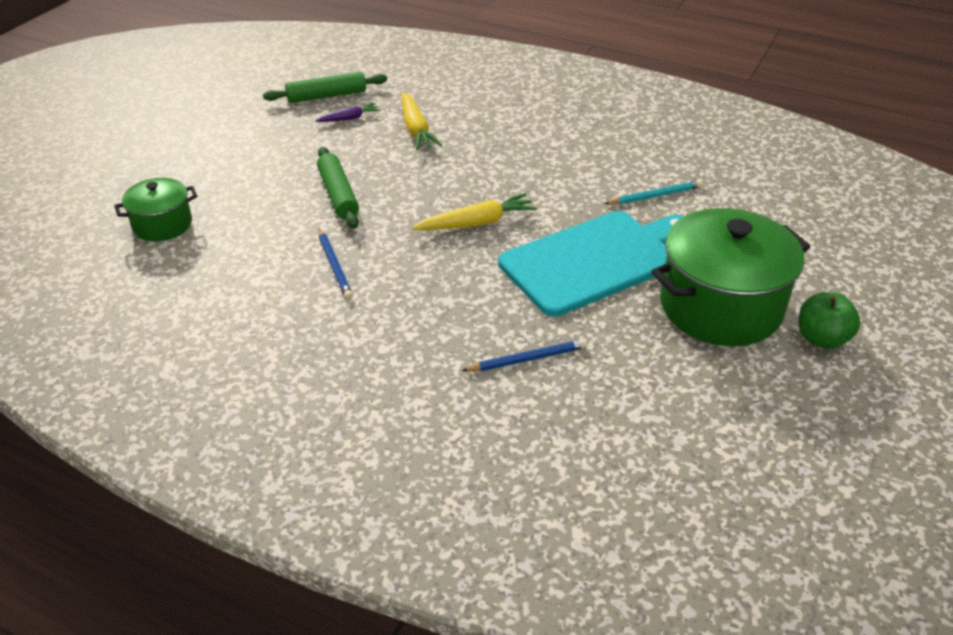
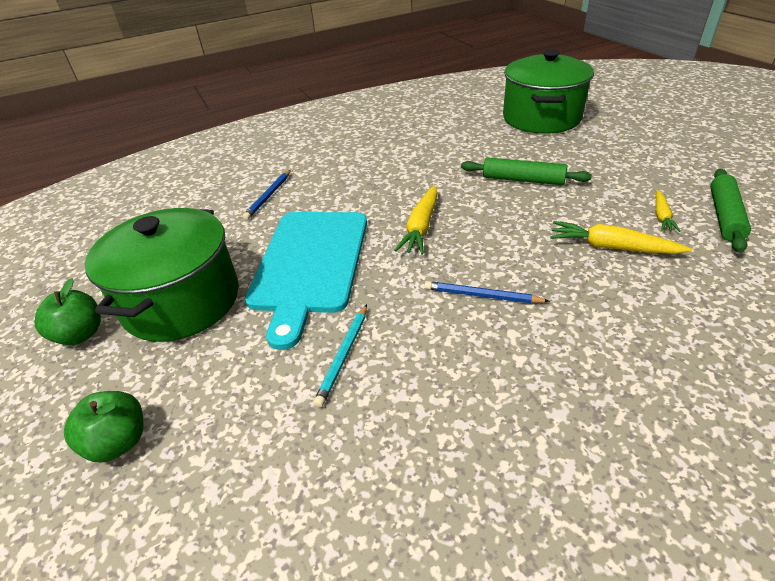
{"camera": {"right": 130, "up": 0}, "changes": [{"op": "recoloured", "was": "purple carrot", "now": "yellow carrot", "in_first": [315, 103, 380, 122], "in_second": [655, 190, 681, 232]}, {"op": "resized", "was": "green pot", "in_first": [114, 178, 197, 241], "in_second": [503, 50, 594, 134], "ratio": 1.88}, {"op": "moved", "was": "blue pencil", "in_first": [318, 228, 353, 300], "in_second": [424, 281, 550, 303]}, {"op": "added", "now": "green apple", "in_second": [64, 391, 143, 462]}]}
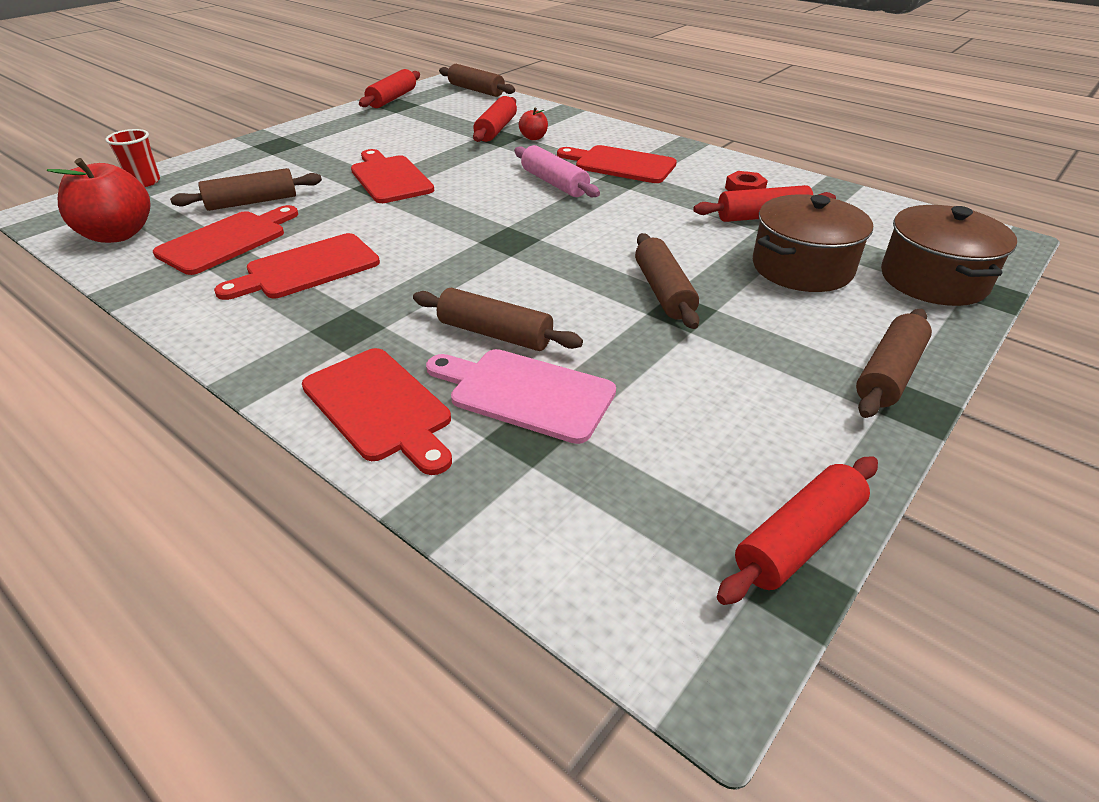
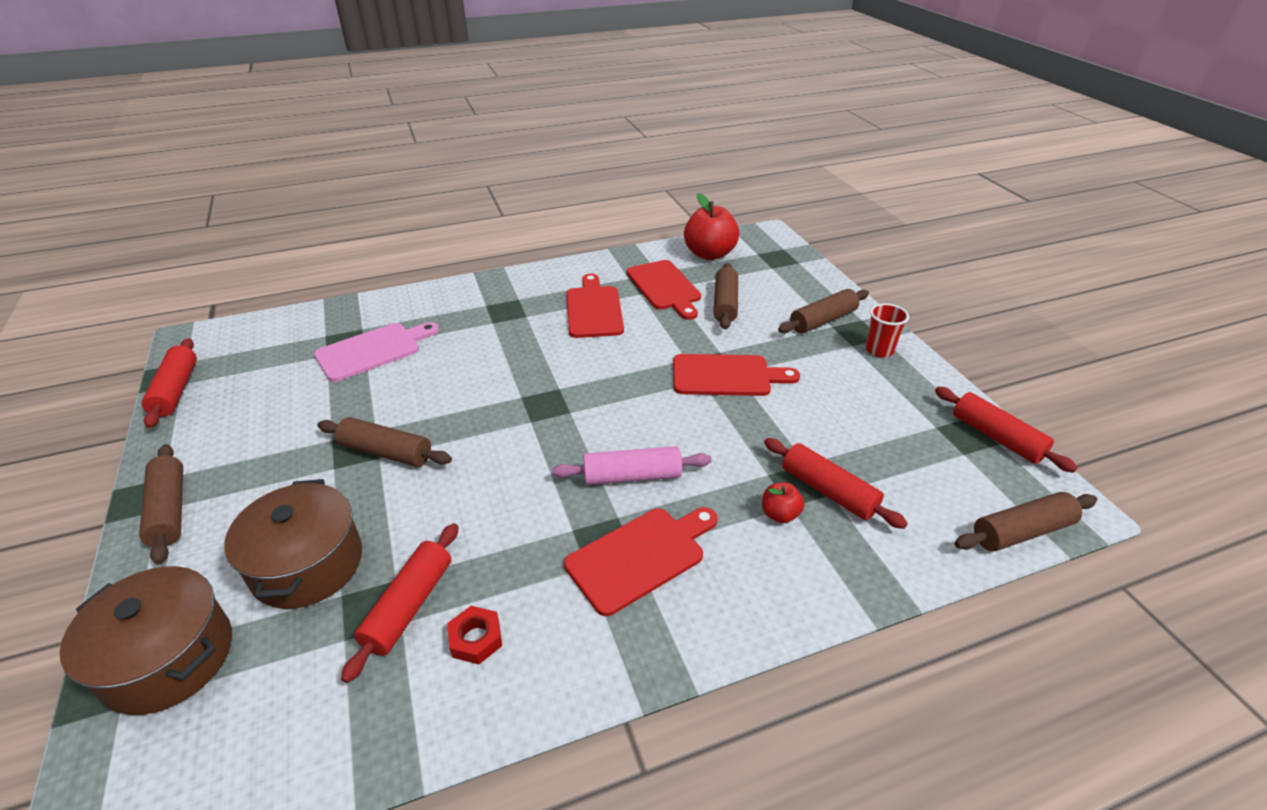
{"camera": {"right": 120, "up": 0}, "changes": [{"op": "moved", "was": "red cup", "in_first": [105, 129, 160, 187], "in_second": [865, 303, 909, 357]}, {"op": "moved", "was": "brown rolling pin", "in_first": [413, 287, 583, 351], "in_second": [778, 289, 869, 333]}, {"op": "removed", "was": "red cutting board", "in_first": [302, 348, 452, 475]}]}
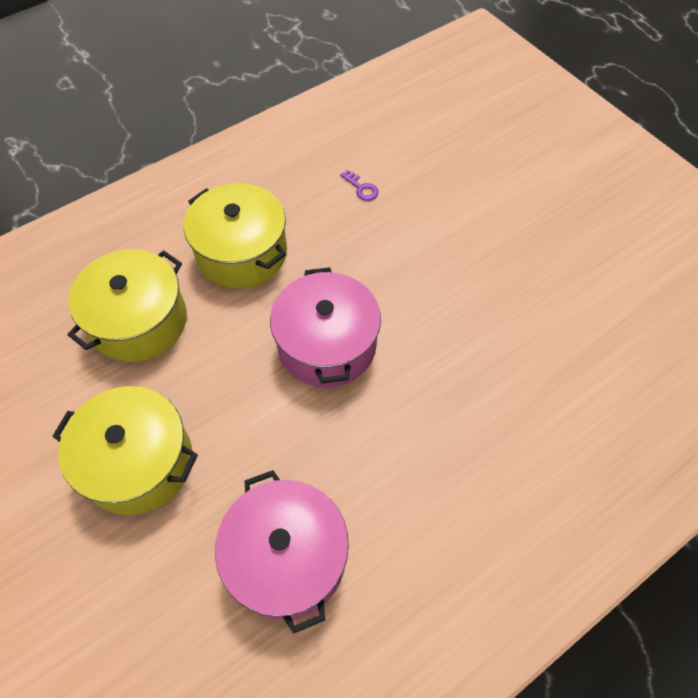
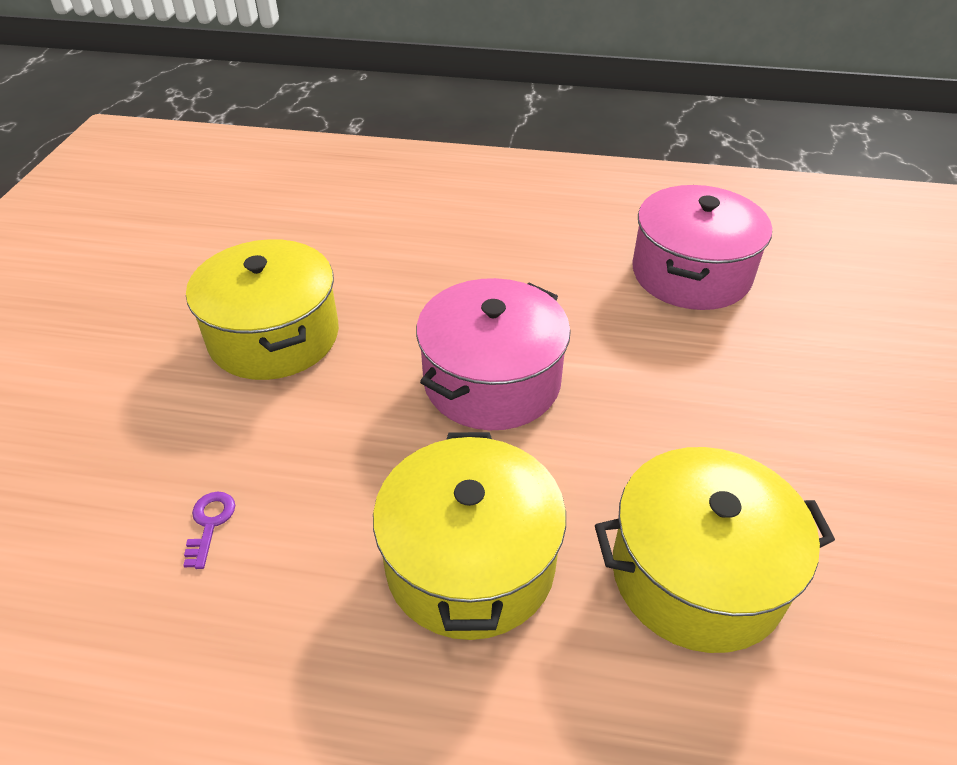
{"camera": {"right": -135, "up": -15}, "changes": [{"op": "moved", "was": "yellow pot", "in_first": [52, 386, 198, 515], "in_second": [186, 239, 339, 380]}]}
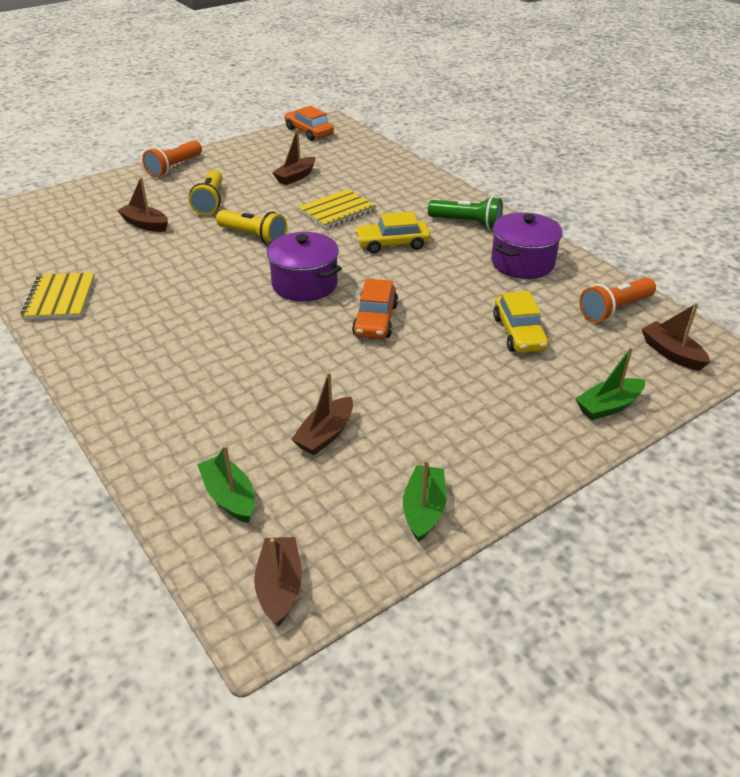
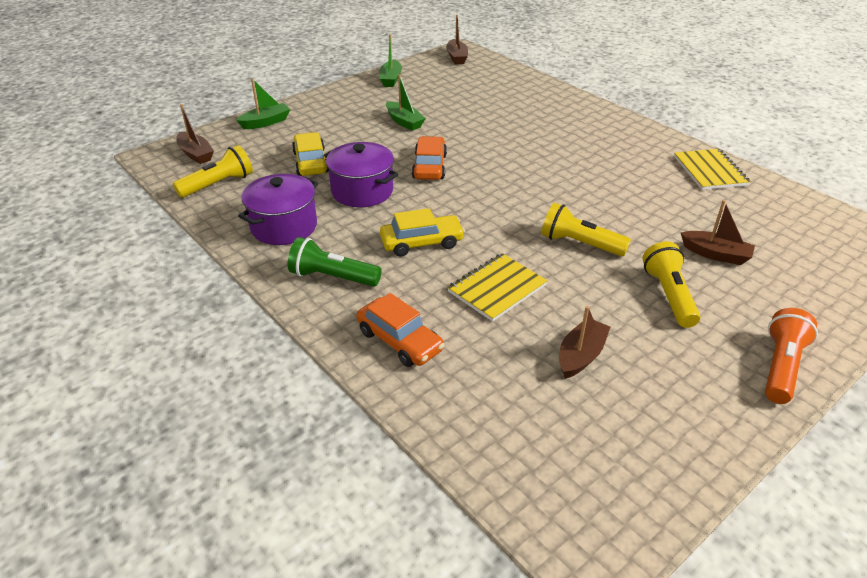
{"camera": {"right": 175, "up": 0}, "changes": [{"op": "moved", "was": "orange car", "in_first": [284, 106, 334, 141], "in_second": [356, 293, 445, 367]}, {"op": "moved", "was": "purple pot", "in_first": [266, 232, 342, 301], "in_second": [324, 142, 398, 207]}, {"op": "recoloured", "was": "orange flashlight", "now": "yellow flashlight", "in_first": [579, 277, 656, 322], "in_second": [173, 145, 253, 198]}, {"op": "removed", "was": "brown boat", "in_first": [291, 372, 353, 455]}, {"op": "moved", "was": "green boat", "in_first": [197, 445, 255, 523], "in_second": [386, 74, 426, 131]}]}
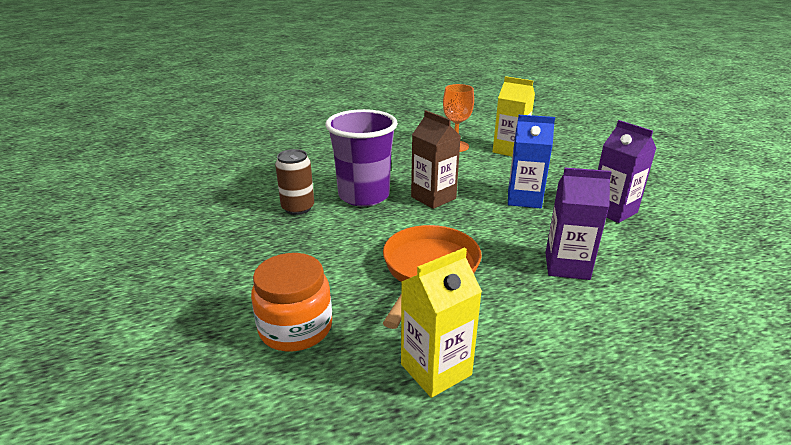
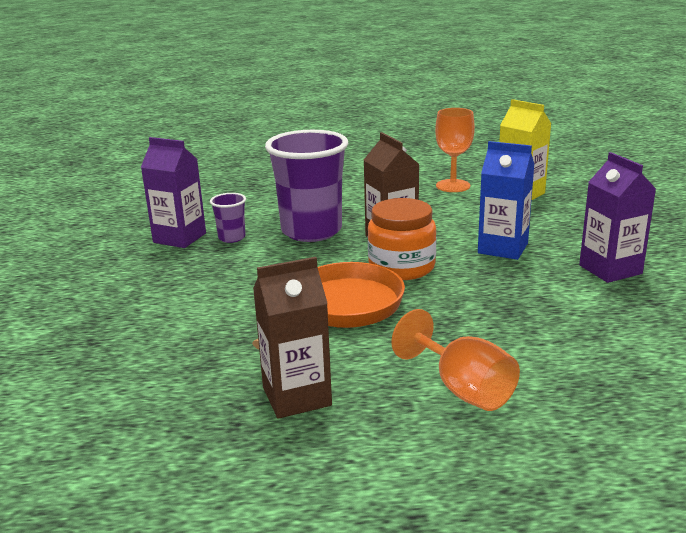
{"camera": {"right": 15, "up": -5}, "changes": [{"op": "replaced", "was": "brown can", "now": "purple cup", "in_first": [275, 149, 314, 215], "in_second": [210, 193, 246, 243]}, {"op": "moved", "was": "purple carton", "in_first": [545, 168, 612, 280], "in_second": [141, 137, 206, 248]}, {"op": "recoloured", "was": "yellow carton", "now": "brown carton", "in_first": [401, 247, 482, 398], "in_second": [253, 257, 332, 419]}, {"op": "moved", "was": "orange jar", "in_first": [251, 253, 332, 352], "in_second": [368, 198, 436, 280]}, {"op": "added", "now": "orange goblet", "in_second": [392, 309, 520, 411]}]}
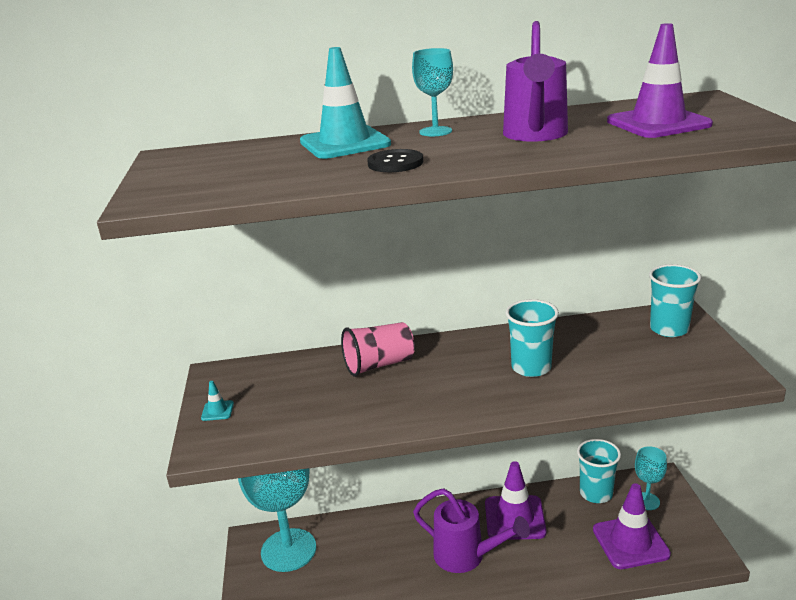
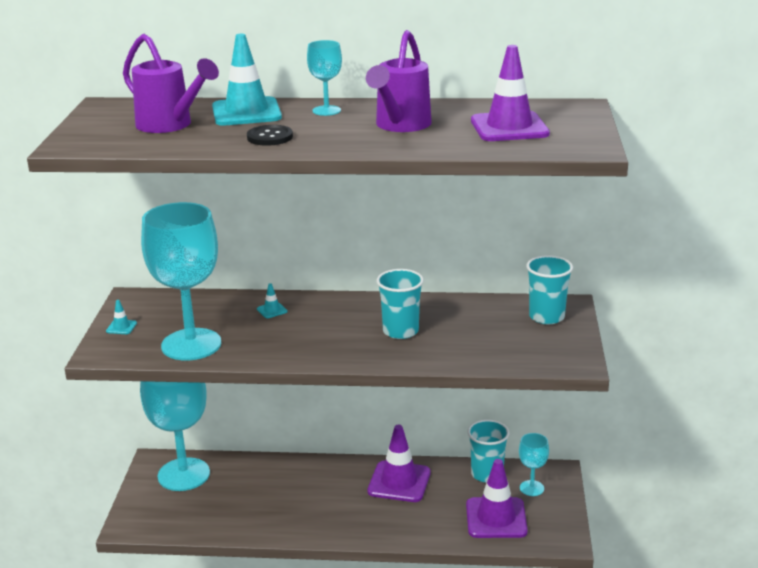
{"camera": {"right": 10, "up": 0}, "changes": [{"op": "replaced", "was": "pink cup", "now": "turquoise traffic cone", "in_first": [341, 322, 415, 377], "in_second": [257, 283, 288, 318]}, {"op": "moved", "was": "purple watering can", "in_first": [413, 488, 530, 573], "in_second": [123, 34, 219, 133]}, {"op": "added", "now": "turquoise goblet", "in_second": [141, 202, 221, 361]}]}
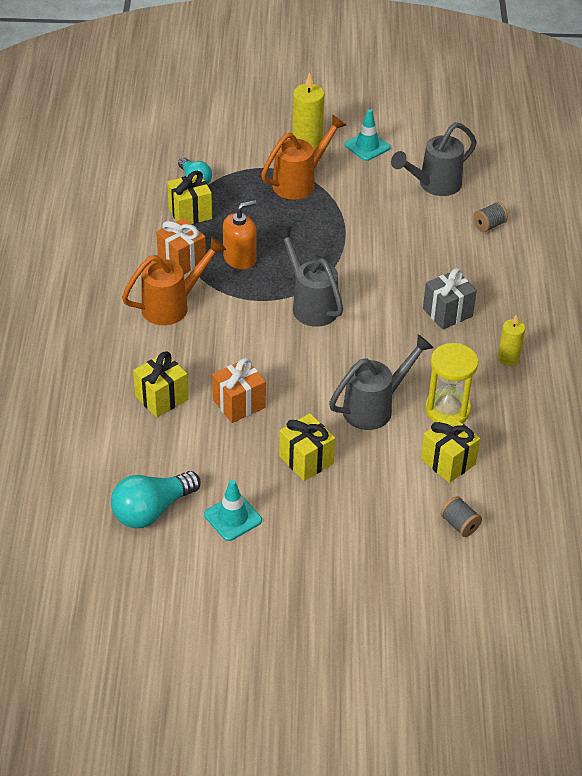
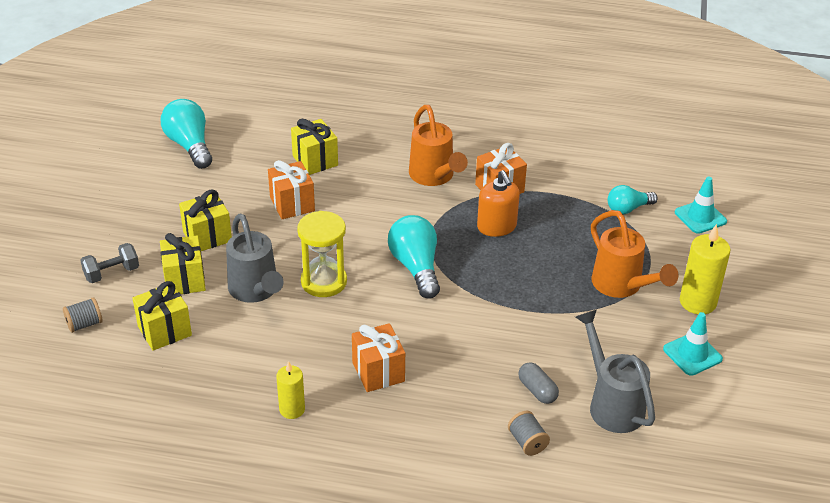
{"camera": {"right": 100, "up": -5}, "changes": [{"op": "moved", "was": "yellow gift", "in_first": [167, 171, 212, 224], "in_second": [160, 233, 206, 294]}, {"op": "replaced", "was": "grey watering can", "now": "turquoise light bulb", "in_first": [274, 226, 343, 327], "in_second": [388, 215, 440, 299]}, {"op": "recoloured", "was": "grey gift", "now": "orange gift", "in_first": [423, 268, 477, 329], "in_second": [352, 323, 405, 392]}, {"op": "moved", "was": "yellow hourglass", "in_first": [425, 343, 478, 423], "in_second": [297, 211, 347, 297]}, {"op": "moved", "was": "turquoise traffic cone", "in_first": [204, 480, 262, 541], "in_second": [675, 177, 727, 234]}, {"op": "added", "now": "grey dumbbell", "in_second": [80, 243, 139, 283]}, {"op": "added", "now": "grey capsule", "in_second": [518, 362, 559, 404]}]}
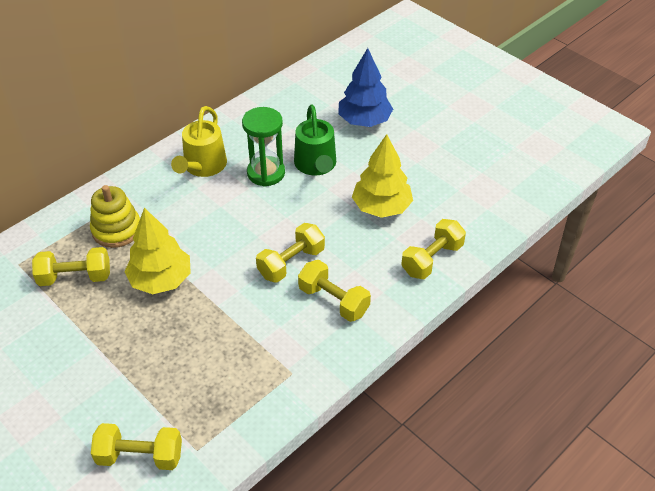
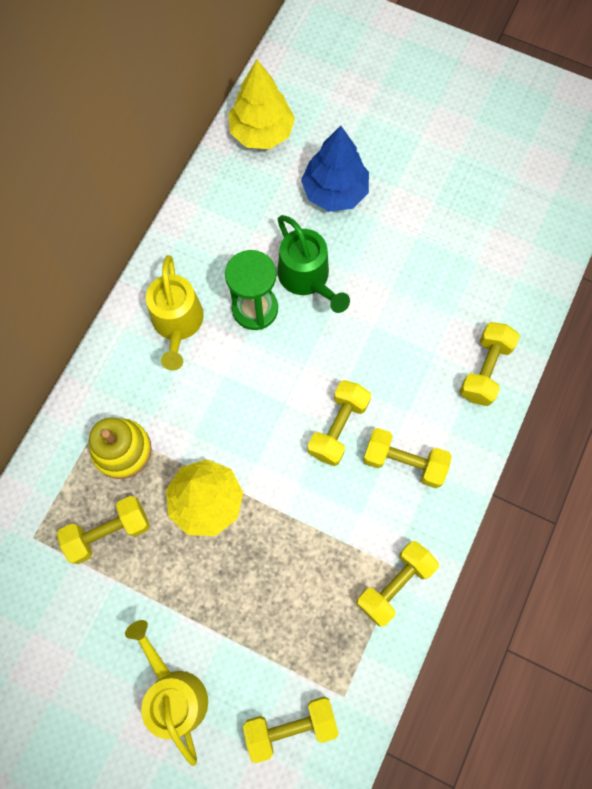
{"camera": {"right": -20, "up": 25}, "changes": [{"op": "moved", "was": "yellow tree", "in_first": [352, 134, 413, 218], "in_second": [228, 60, 295, 149]}, {"op": "added", "now": "yellow dumbbell", "in_second": [356, 541, 439, 627]}, {"op": "added", "now": "yellow watering can", "in_second": [125, 620, 208, 766]}]}
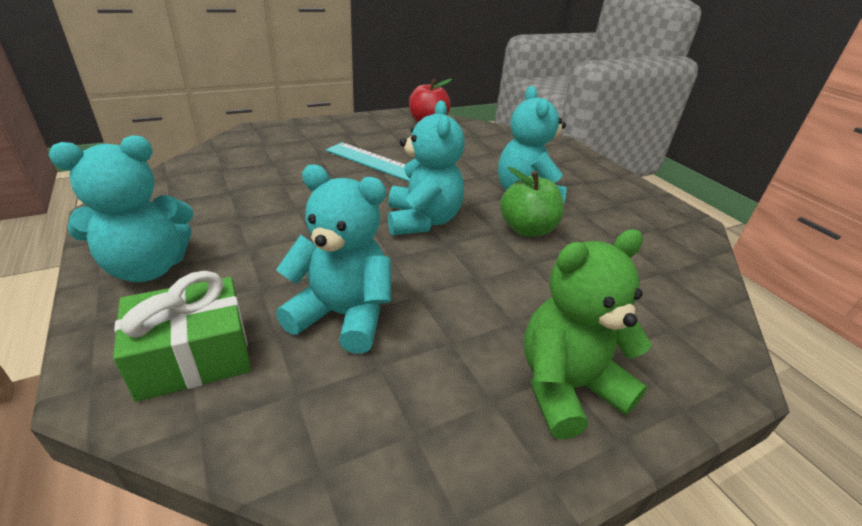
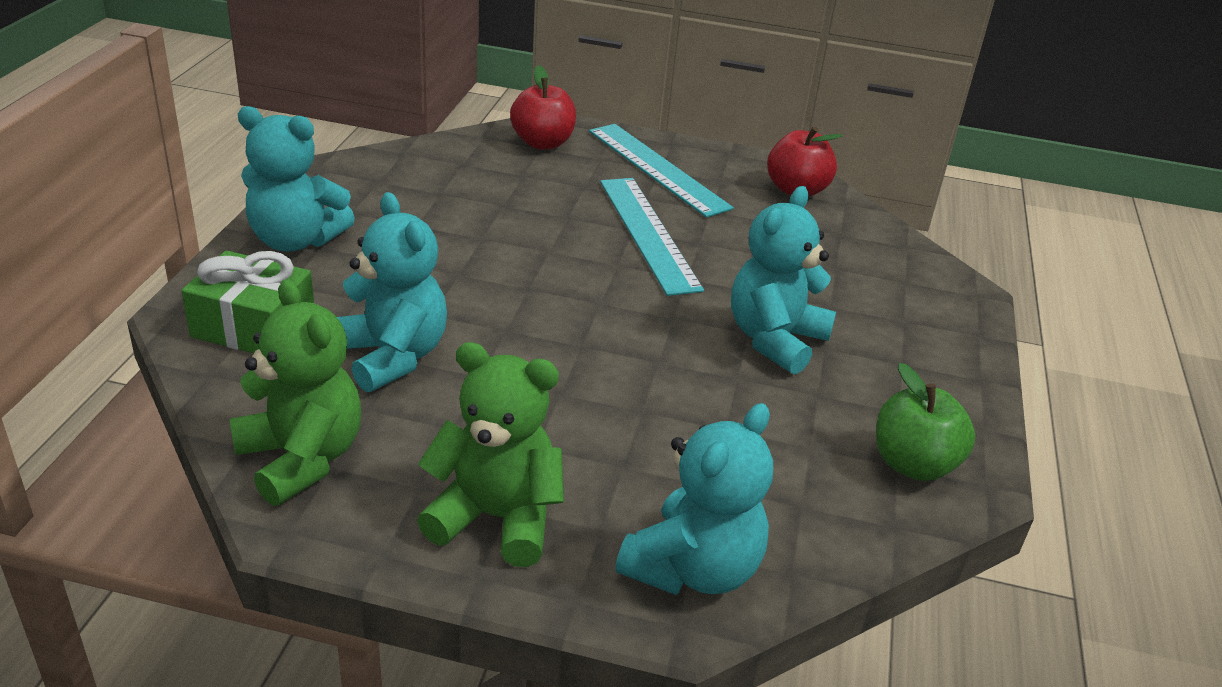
{"camera": {"right": 40, "up": 0}, "changes": [{"op": "moved", "was": "turquoise teddy bear", "in_first": [388, 101, 465, 235], "in_second": [615, 403, 773, 595]}, {"op": "moved", "was": "green apple", "in_first": [500, 167, 564, 237], "in_second": [876, 363, 975, 481]}, {"op": "added", "now": "red apple", "in_second": [510, 65, 576, 149]}, {"op": "added", "now": "turquoise ruler", "in_second": [589, 124, 734, 218]}, {"op": "added", "now": "green teddy bear", "in_second": [230, 279, 361, 506]}]}
